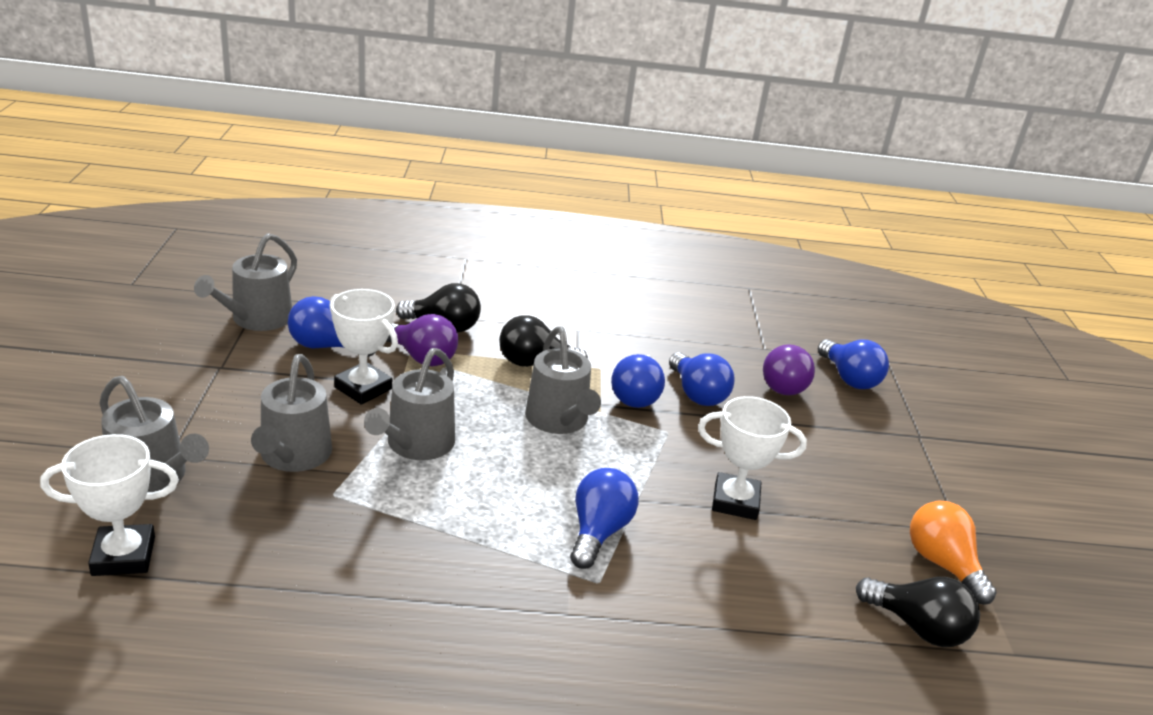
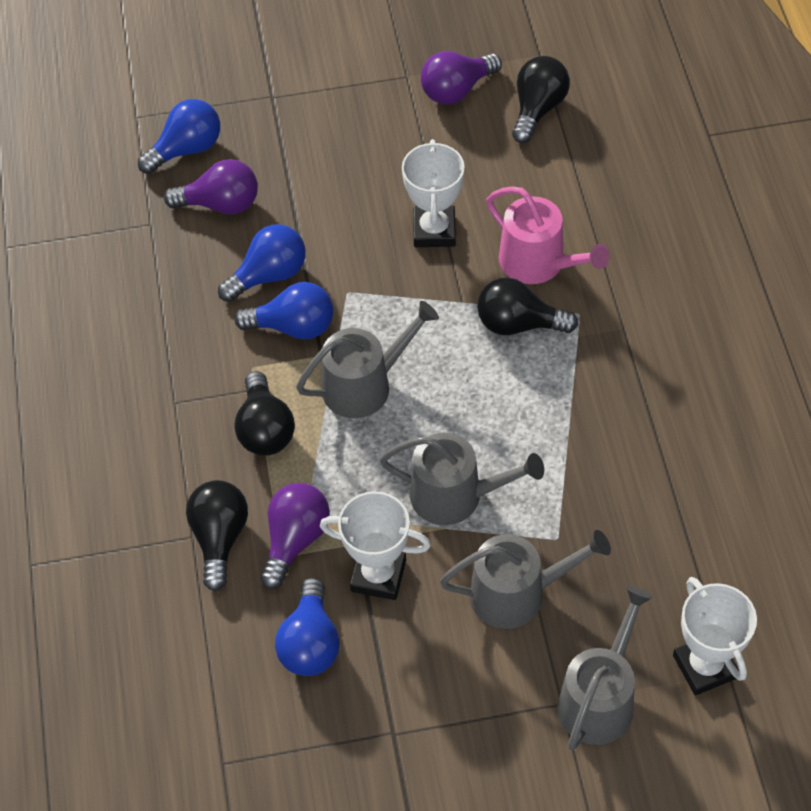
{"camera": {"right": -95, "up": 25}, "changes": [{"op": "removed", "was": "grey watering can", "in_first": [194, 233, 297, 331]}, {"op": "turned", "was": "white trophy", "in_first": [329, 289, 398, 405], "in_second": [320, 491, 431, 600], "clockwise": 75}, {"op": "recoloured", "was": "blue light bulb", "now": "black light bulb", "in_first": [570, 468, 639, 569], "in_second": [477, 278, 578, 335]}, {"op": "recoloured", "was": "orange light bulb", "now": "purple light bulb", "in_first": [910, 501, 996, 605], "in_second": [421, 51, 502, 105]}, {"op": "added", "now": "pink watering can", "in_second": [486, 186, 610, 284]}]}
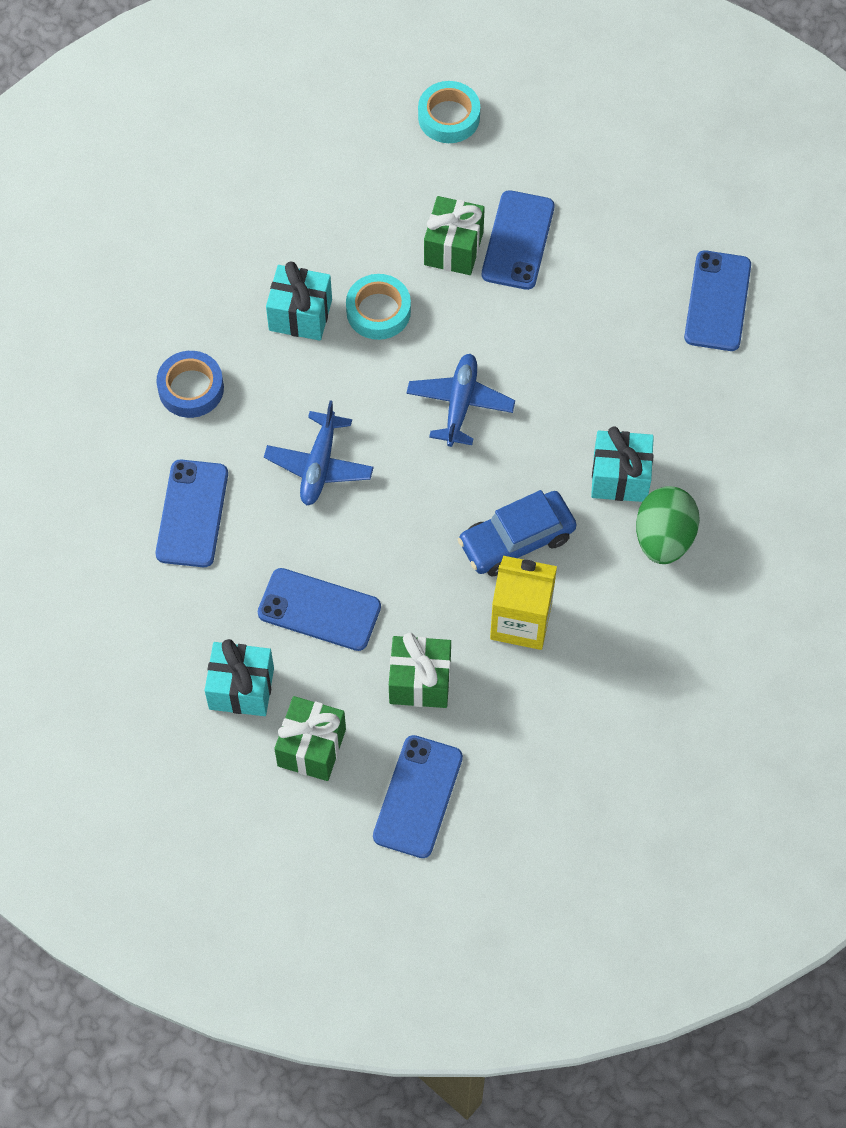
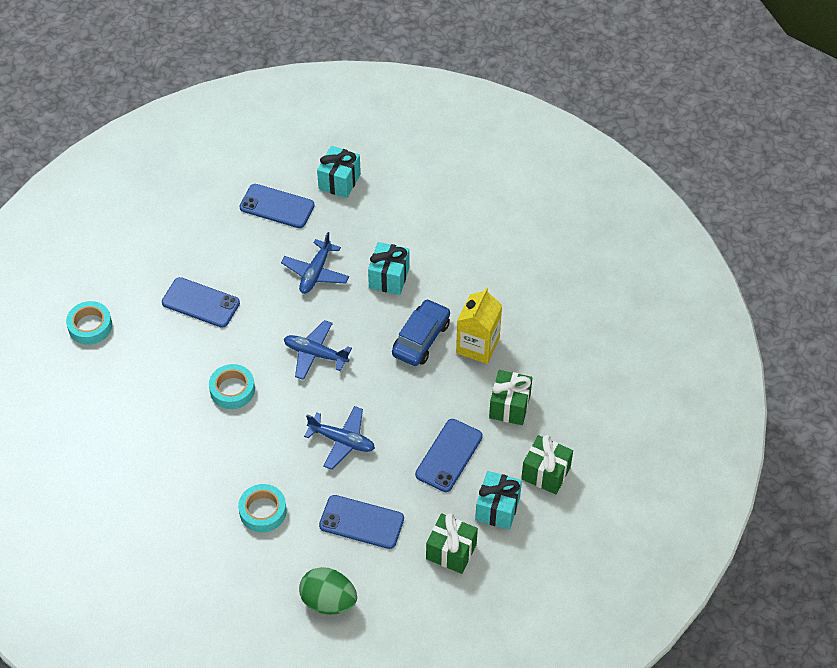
{"camera": {"right": -80, "up": -10}, "changes": [{"op": "moved", "was": "green gift", "in_first": [424, 196, 485, 275], "in_second": [426, 513, 478, 574]}, {"op": "moved", "was": "turquoise gift", "in_first": [266, 262, 332, 341], "in_second": [317, 146, 361, 198]}, {"op": "recoloured", "was": "blue tape", "now": "turquoise tape", "in_first": [156, 351, 224, 418], "in_second": [238, 484, 287, 532]}, {"op": "moved", "was": "green egg", "in_first": [636, 486, 700, 564], "in_second": [299, 567, 357, 615]}, {"op": "turned", "was": "blue car", "in_first": [458, 490, 577, 576], "in_second": [392, 299, 450, 366], "clockwise": -135}, {"op": "removed", "was": "blue phone", "in_first": [373, 735, 463, 858]}, {"op": "added", "now": "blue plane", "in_second": [281, 232, 349, 294]}]}
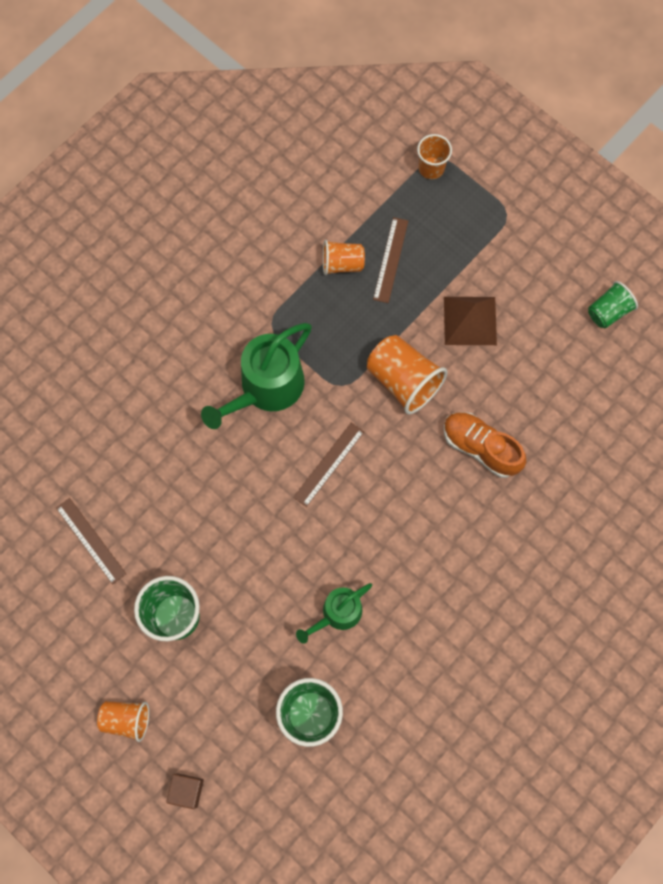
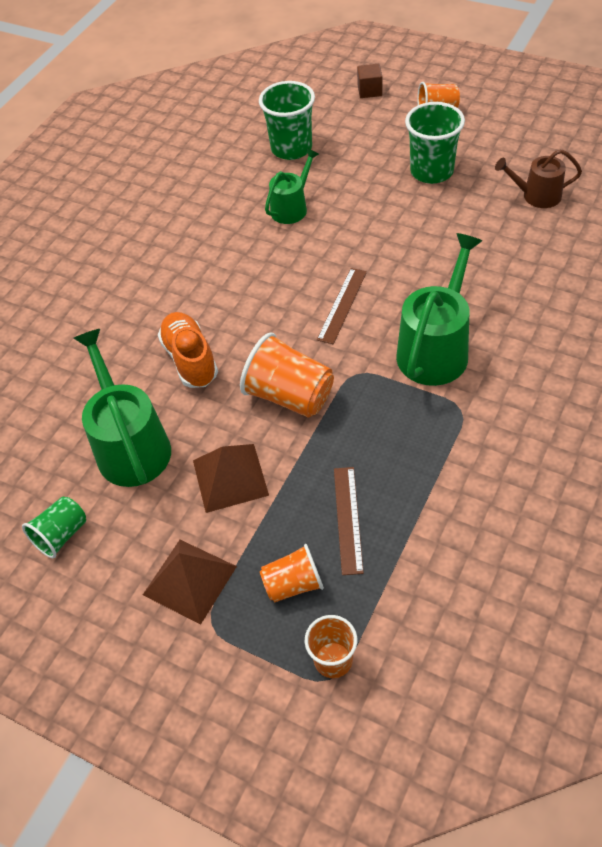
{"camera": {"right": 170, "up": -20}, "changes": [{"op": "moved", "was": "orange cup", "in_first": [323, 240, 365, 275], "in_second": [260, 544, 324, 602]}, {"op": "turned", "was": "orange shoe", "in_first": [444, 412, 526, 478], "in_second": [158, 312, 218, 388], "clockwise": -135}, {"op": "replaced", "was": "brown ruler", "now": "brown watering can", "in_first": [56, 498, 126, 584], "in_second": [495, 149, 582, 208]}, {"op": "added", "now": "green watering can", "in_second": [73, 329, 171, 487]}, {"op": "added", "now": "brown pyramid", "in_second": [143, 540, 237, 624]}]}
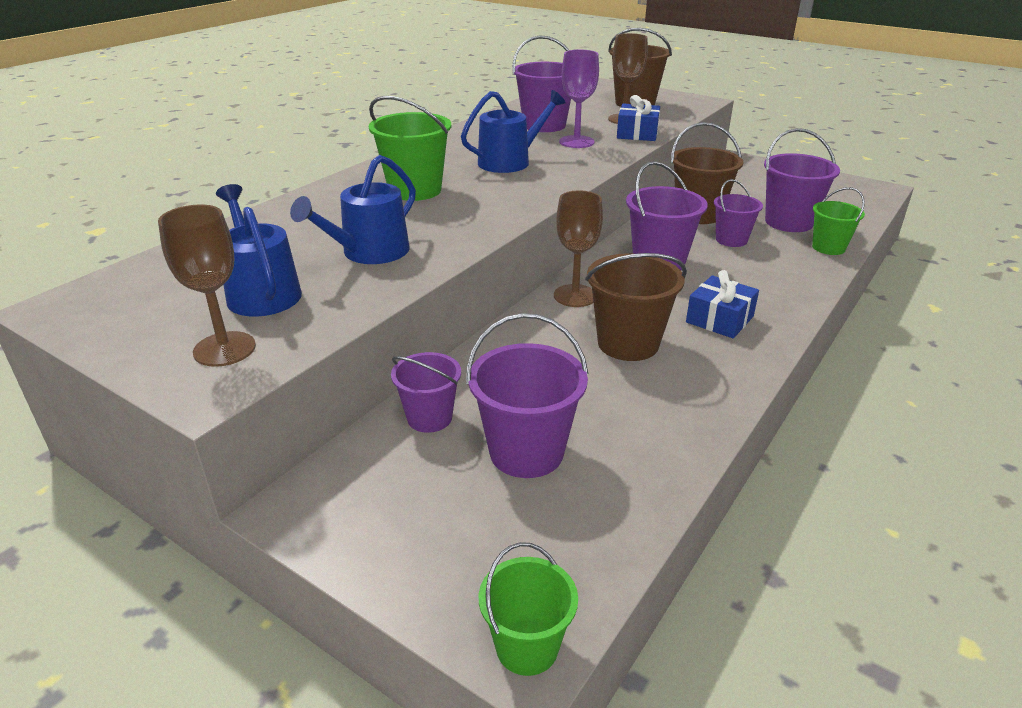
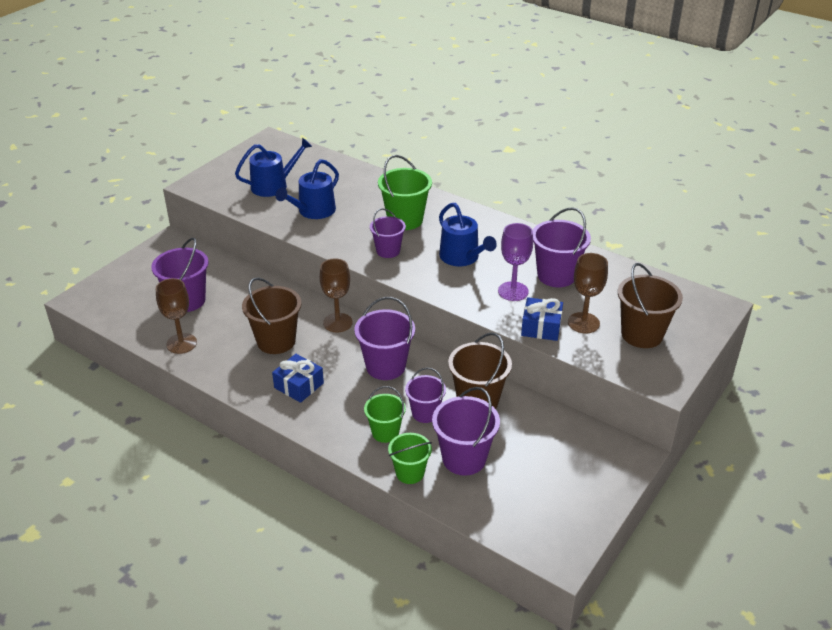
{"camera": {"right": 90, "up": 5}, "changes": [{"op": "turned", "was": "blue watering can", "in_first": [290, 155, 416, 264], "in_second": [276, 159, 339, 219], "clockwise": -90}, {"op": "moved", "was": "brown goblet", "in_first": [158, 204, 256, 367], "in_second": [156, 278, 197, 354]}, {"op": "moved", "was": "purple bucket", "in_first": [391, 352, 461, 433], "in_second": [370, 208, 406, 258]}, {"op": "moved", "was": "green bucket", "in_first": [479, 542, 578, 676], "in_second": [364, 386, 406, 443]}]}
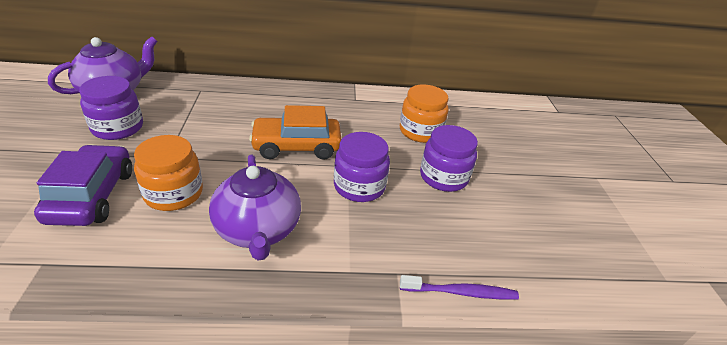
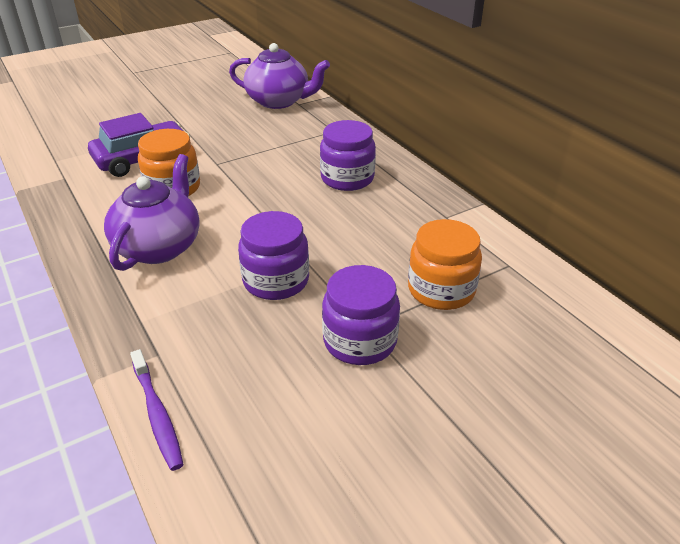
{"camera": {"right": 65, "up": 0}, "changes": [{"op": "moved", "was": "purple jar", "in_first": [79, 76, 143, 140], "in_second": [320, 120, 376, 191]}, {"op": "removed", "was": "orange car", "in_first": [249, 105, 341, 160]}, {"op": "turned", "was": "purple teapot", "in_first": [209, 155, 301, 260], "in_second": [104, 154, 200, 271], "clockwise": 150}]}
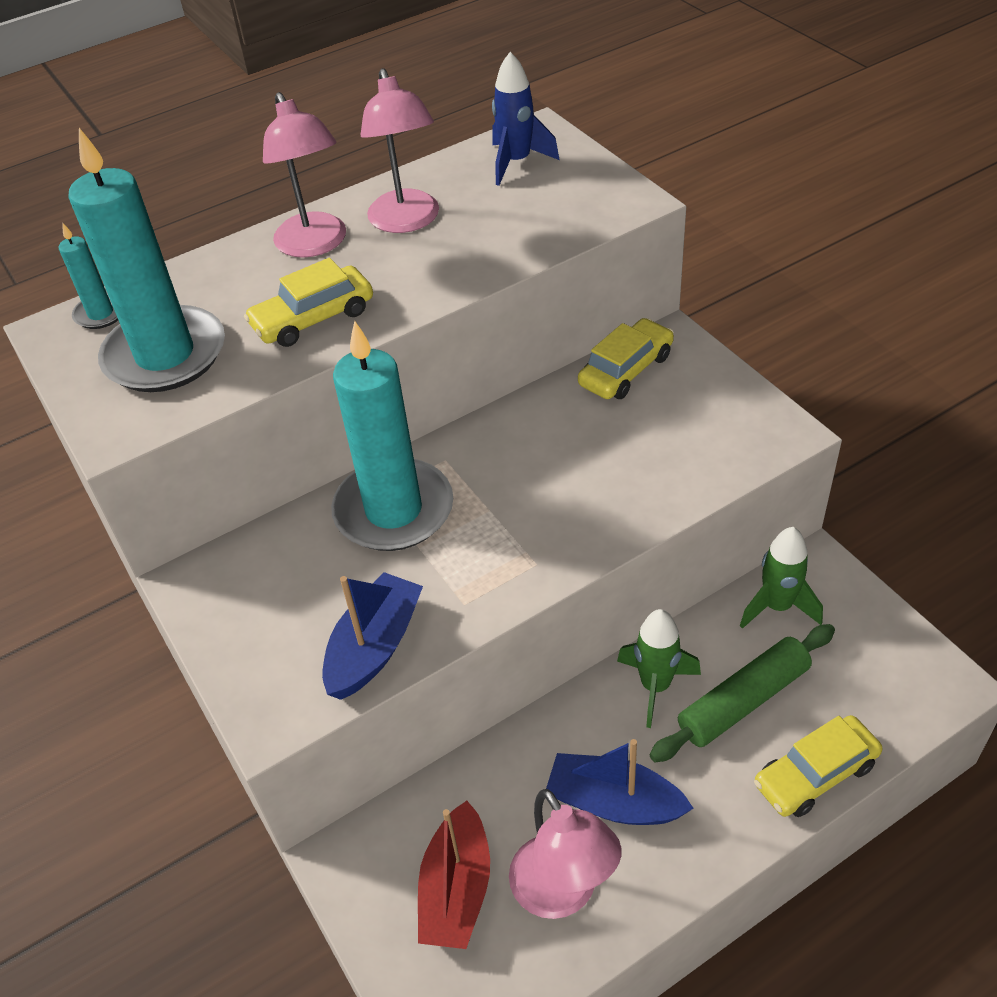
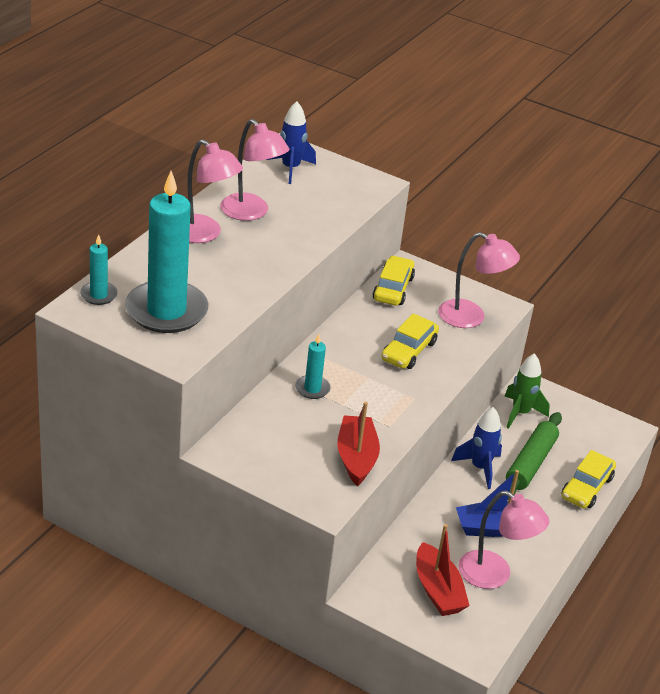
{"camera": {"right": -35, "up": -10}, "changes": [{"op": "moved", "was": "yellow car", "in_first": [244, 258, 373, 347], "in_second": [381, 313, 439, 369]}, {"op": "resized", "was": "turquoise candle", "in_first": [331, 321, 453, 551], "in_second": [295, 334, 331, 399], "ratio": 0.45}, {"op": "recoloured", "was": "blue boat", "now": "red boat", "in_first": [322, 572, 423, 700], "in_second": [337, 402, 380, 486]}, {"op": "recoloured", "was": "green rocket", "now": "blue rocket", "in_first": [617, 609, 701, 728], "in_second": [451, 407, 502, 489]}, {"op": "added", "now": "pink lamp", "in_second": [438, 232, 520, 328]}]}
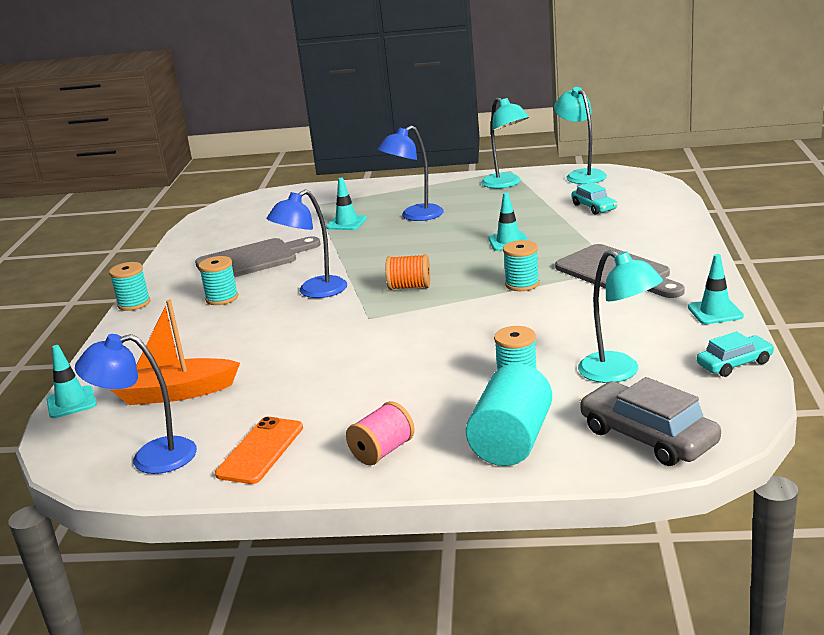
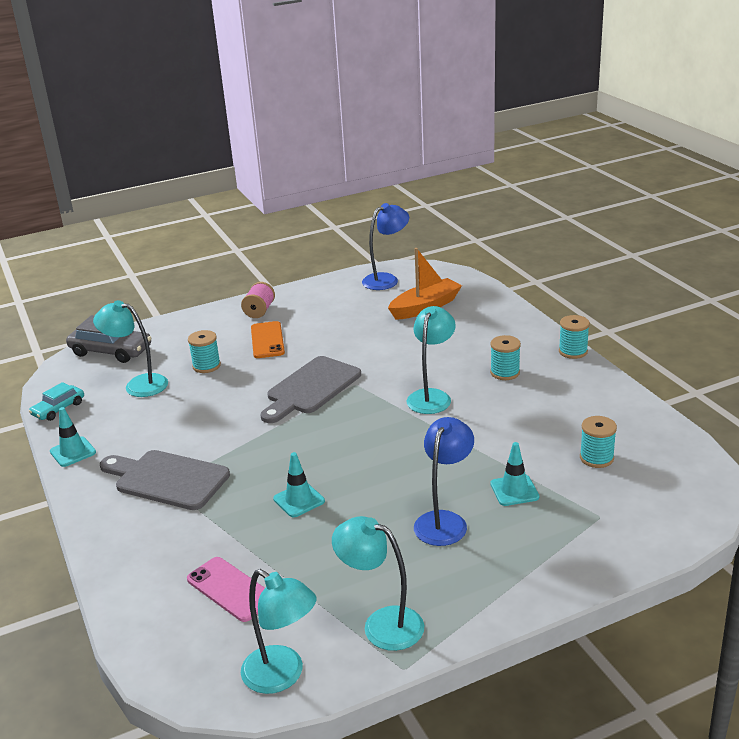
{"camera": {"right": 150, "up": 5}, "changes": [{"op": "replaced", "was": "turquoise car", "now": "pink phone", "in_first": [571, 182, 617, 215], "in_second": [187, 557, 265, 622]}, {"op": "recoloured", "was": "blue lamp", "now": "turquoise lamp", "in_first": [267, 190, 347, 298], "in_second": [407, 306, 456, 414]}, {"op": "moved", "was": "grey cutting board", "in_first": [195, 236, 321, 277], "in_second": [260, 356, 361, 423]}, {"op": "moved", "was": "turquoise spool", "in_first": [503, 240, 539, 291], "in_second": [580, 416, 617, 468]}, {"op": "removed", "was": "orange spool", "in_first": [386, 254, 430, 290]}, {"op": "removed", "was": "turquoise traffic cone", "in_first": [46, 345, 97, 418]}, {"op": "removed", "was": "turquoise cylinder", "in_first": [466, 363, 552, 466]}, {"op": "moved", "was": "orange phone", "in_first": [215, 417, 303, 484], "in_second": [251, 321, 285, 358]}]}
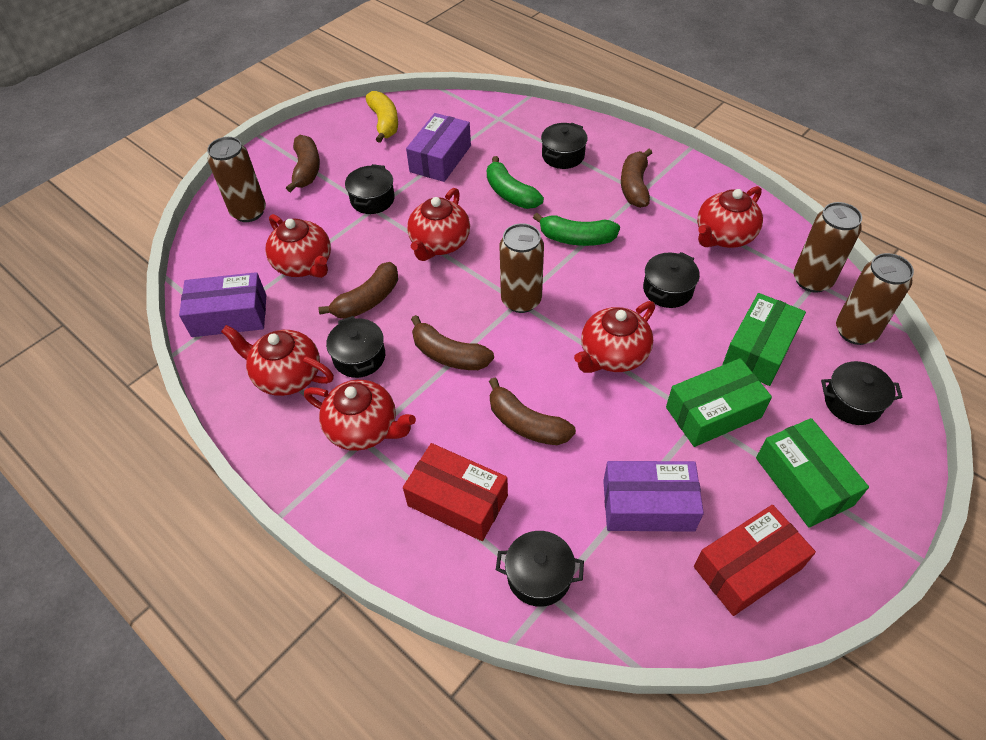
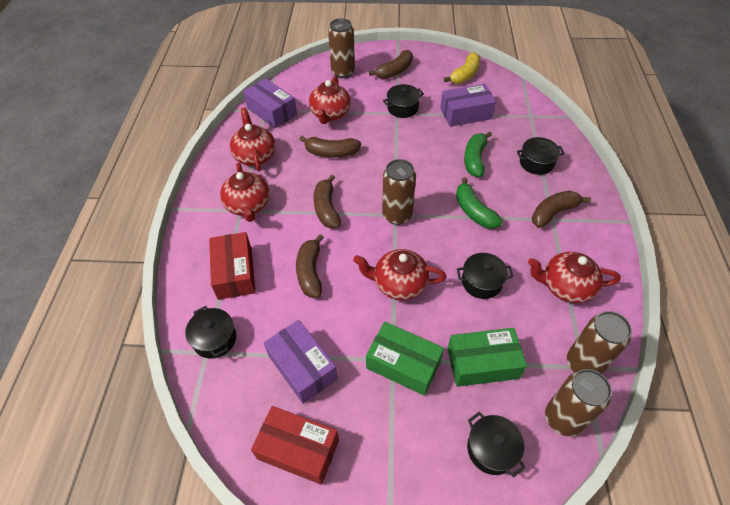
{"camera": {"right": 50, "up": 0}, "changes": [{"op": "removed", "was": "red teapot", "in_first": [407, 188, 470, 261]}, {"op": "removed", "was": "black pot", "in_first": [326, 316, 385, 378]}, {"op": "removed", "was": "green box", "in_first": [756, 418, 869, 527]}]}
